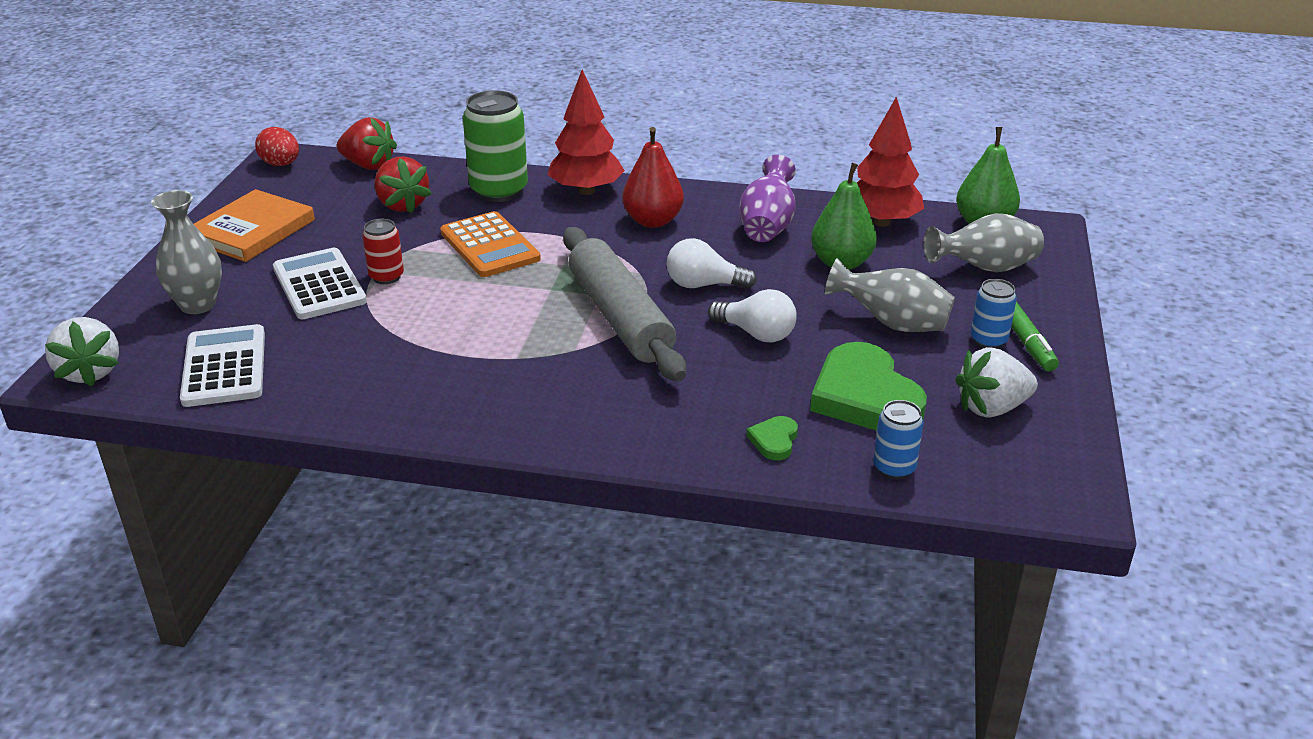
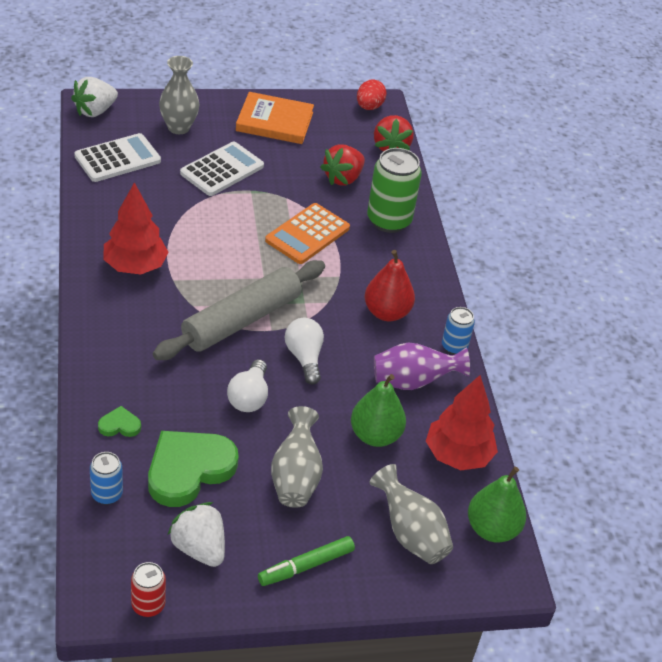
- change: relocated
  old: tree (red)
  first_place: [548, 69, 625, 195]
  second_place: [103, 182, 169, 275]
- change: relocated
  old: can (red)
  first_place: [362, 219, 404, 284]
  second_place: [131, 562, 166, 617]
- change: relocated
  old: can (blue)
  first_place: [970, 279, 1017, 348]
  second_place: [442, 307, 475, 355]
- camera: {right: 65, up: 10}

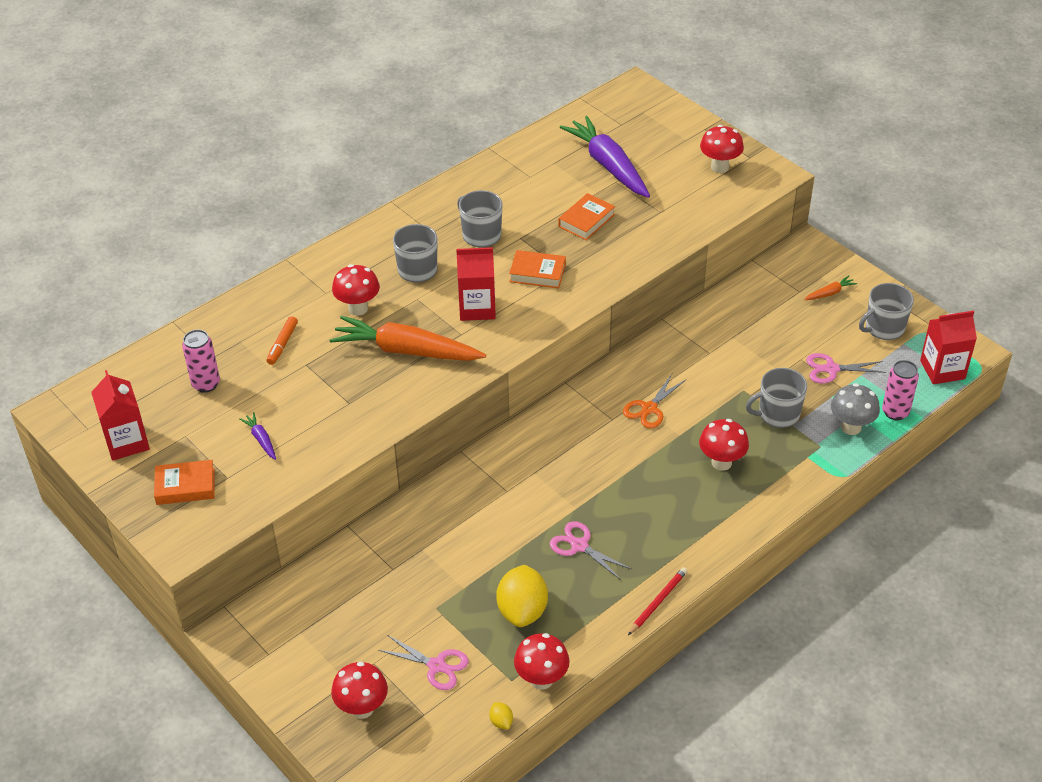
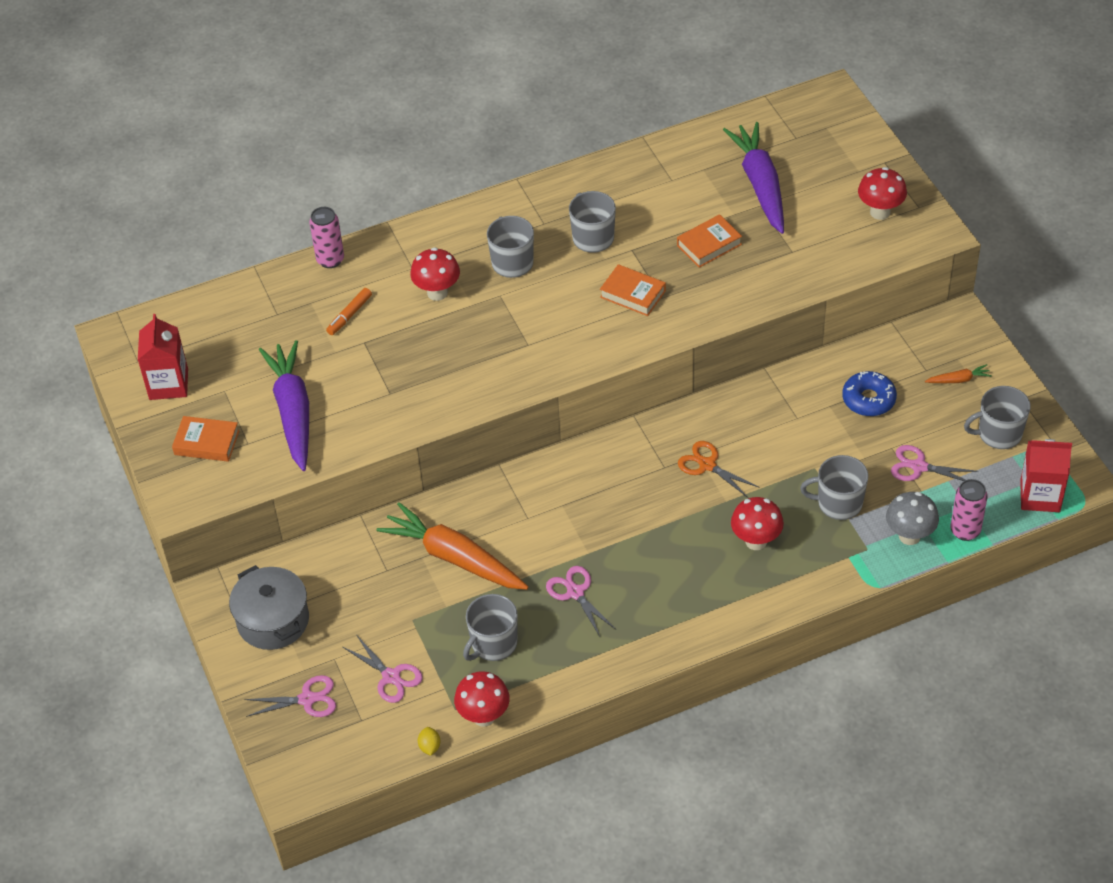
- change: missing
  old: carton (red)
  first_place: [456, 247, 496, 321]
- change: relocated
  old: carrot (orange)
  first_place: [329, 316, 486, 361]
  second_place: [376, 502, 528, 590]
- change: relocated
  old: can (pink)
  first_place: [182, 330, 220, 393]
  second_place: [309, 207, 344, 268]
- change: spun
  old: scissors (orange)
  first_place: [623, 374, 686, 429]
  second_place: [678, 441, 758, 498]
  degrees: 75
- change: size
  old: carrot (purple)
  first_place: [239, 412, 276, 460]
  second_place: [259, 340, 309, 471]
  factor: 2.4
- change: exchanged
  old: lemon (yellow)
  new: mug (grey)
  first_place: [496, 565, 548, 627]
  second_place: [463, 594, 518, 661]
- change: missing
  old: pencil (red)
  first_place: [628, 567, 687, 635]
- change: exchanged
  old: mushroom (red)
  new: scissors (pink)
  first_place: [331, 662, 388, 719]
  second_place: [244, 675, 336, 717]
- change: appeared
  new: donut (blue)
  second_place: [842, 371, 897, 416]
- change: appeared
  new: pot (grey)
  second_place: [229, 565, 309, 650]
- camera: {right: 20, up: 5}

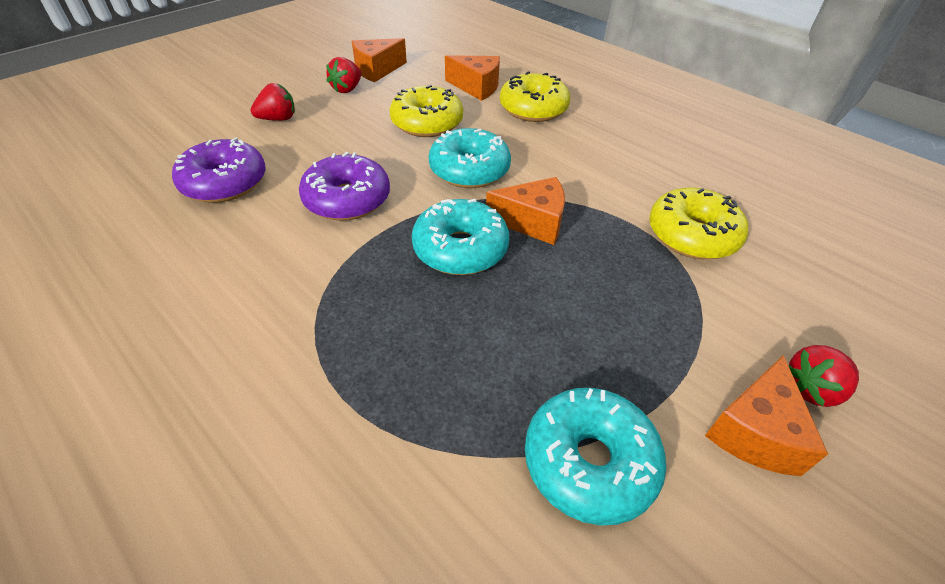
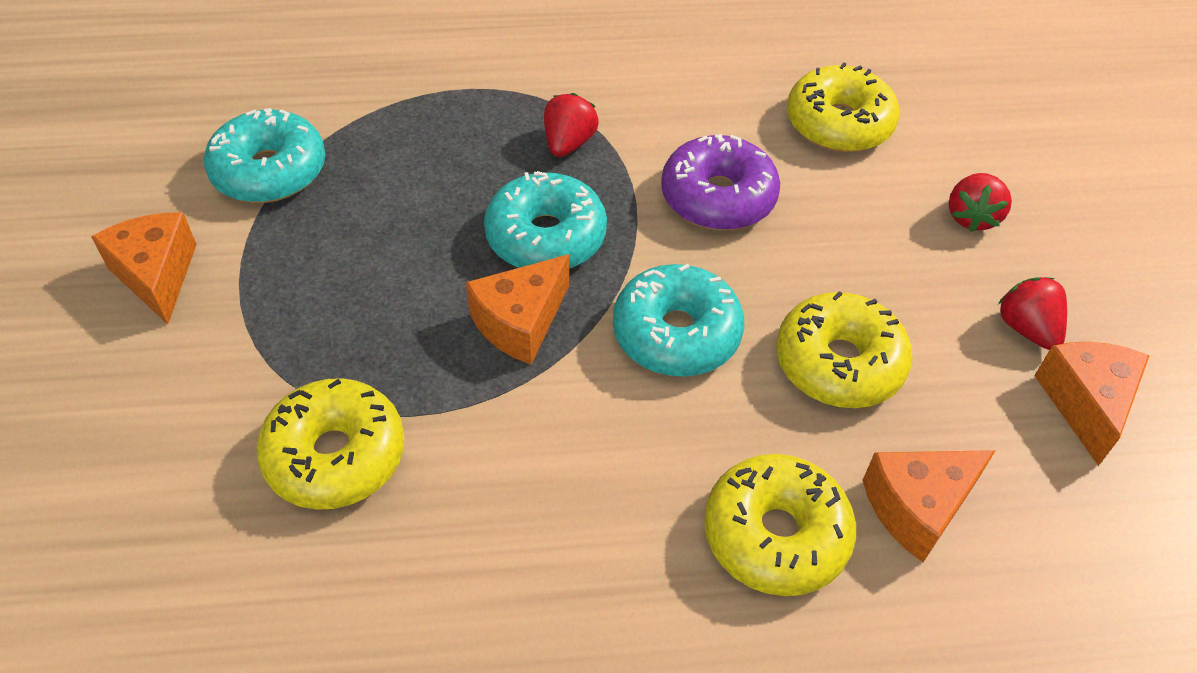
- change: colour
  old: donut (purple)
  new: donut (yellow)
  first_place: [172, 138, 266, 203]
  second_place: [787, 62, 899, 152]
- change: relocated
  old: strawberry (red)
  first_place: [788, 345, 859, 407]
  second_place: [544, 93, 599, 157]
- camera: {right: 130, up: 5}

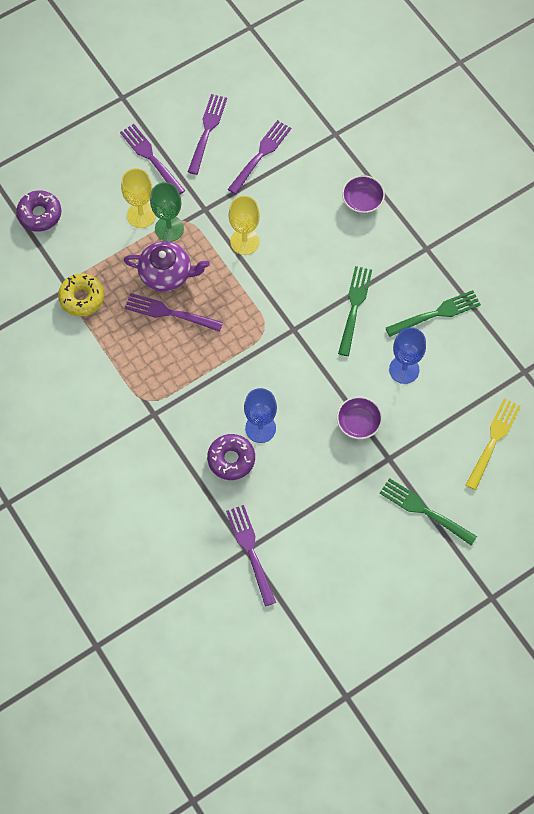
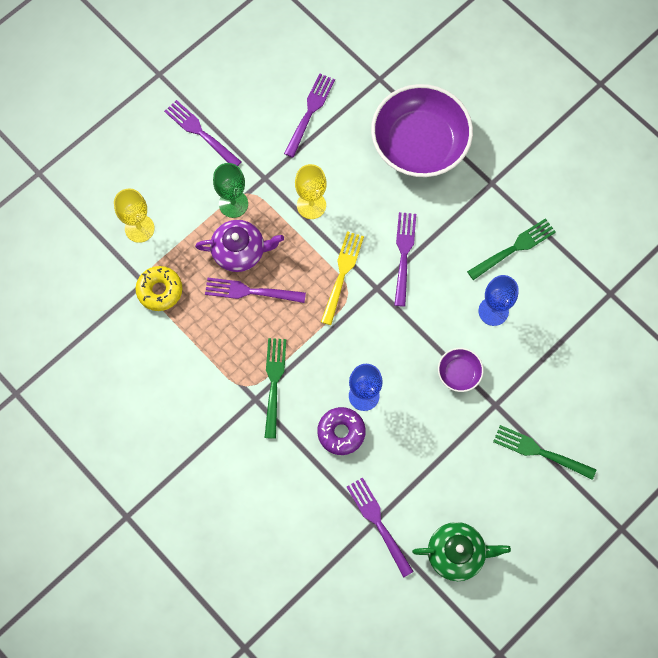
- change: relocated
  old: fork (purple)
  first_place: [188, 94, 227, 175]
  second_place: [394, 212, 416, 307]
- change: relocated
  old: goblet (yellow)
  first_place: [121, 168, 156, 228]
  second_place: [114, 188, 155, 243]
- change: size
  old: bowl (purple)
  first_place: [342, 175, 385, 213]
  second_place: [371, 84, 473, 177]
  factor: 2.33
- change: missing
  old: donut (purple)
  first_place: [16, 190, 61, 232]
- change: relocated
  old: fork (green)
  first_place: [338, 266, 372, 356]
  second_place: [265, 338, 286, 439]
- change: relocated
  old: fork (yellow)
  first_place: [466, 398, 521, 490]
  second_place: [321, 231, 364, 325]
- change: appeared
  new: teapot (green)
  second_place: [412, 522, 511, 581]
- camera: {right: -10, up: 5}

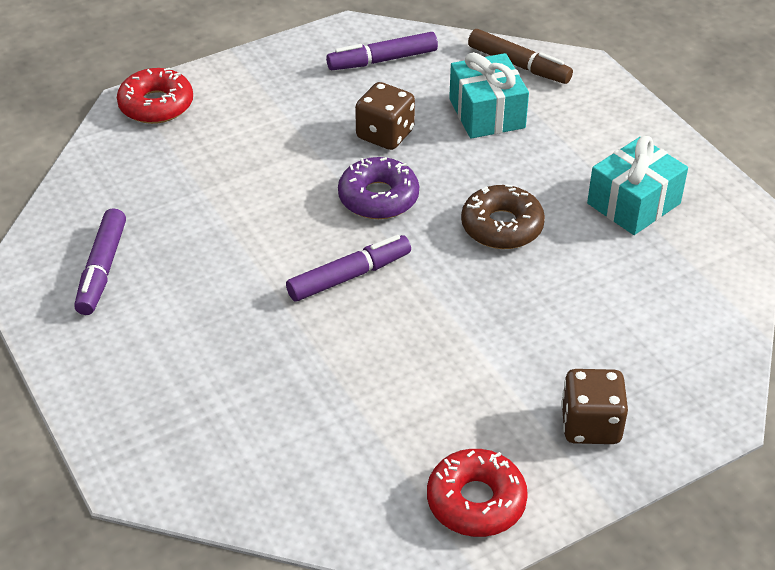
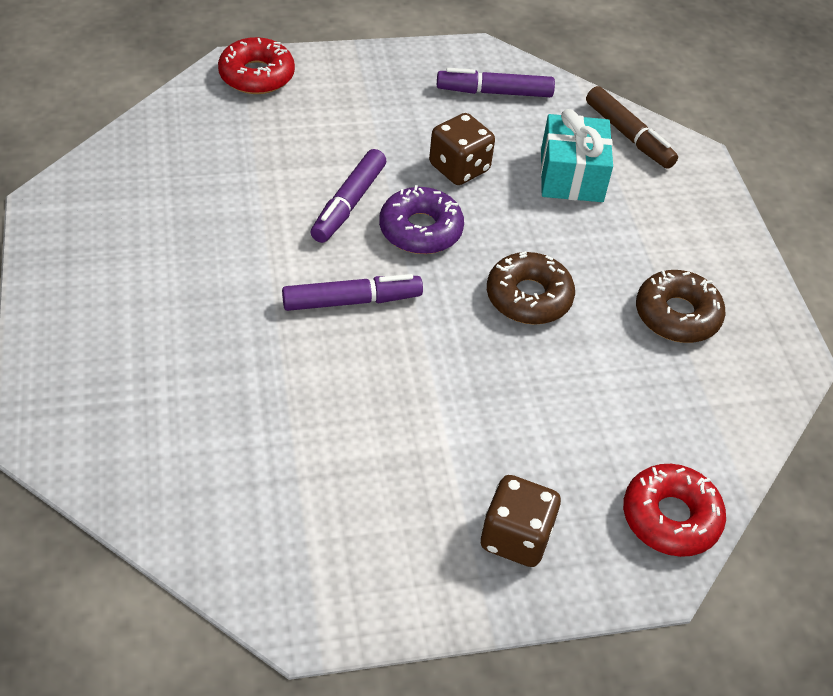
- change: exchanged
  old: gift (turquoise)
  new: donut (brown)
  first_place: [587, 136, 688, 235]
  second_place: [636, 270, 725, 343]
- change: relocated
  old: marker (purple)
  first_place: [74, 208, 126, 315]
  second_place: [311, 149, 386, 243]
- change: relocated
  old: donut (red)
  first_place: [427, 449, 528, 537]
  second_place: [623, 464, 726, 557]
- camera: {right: 15, up: 5}

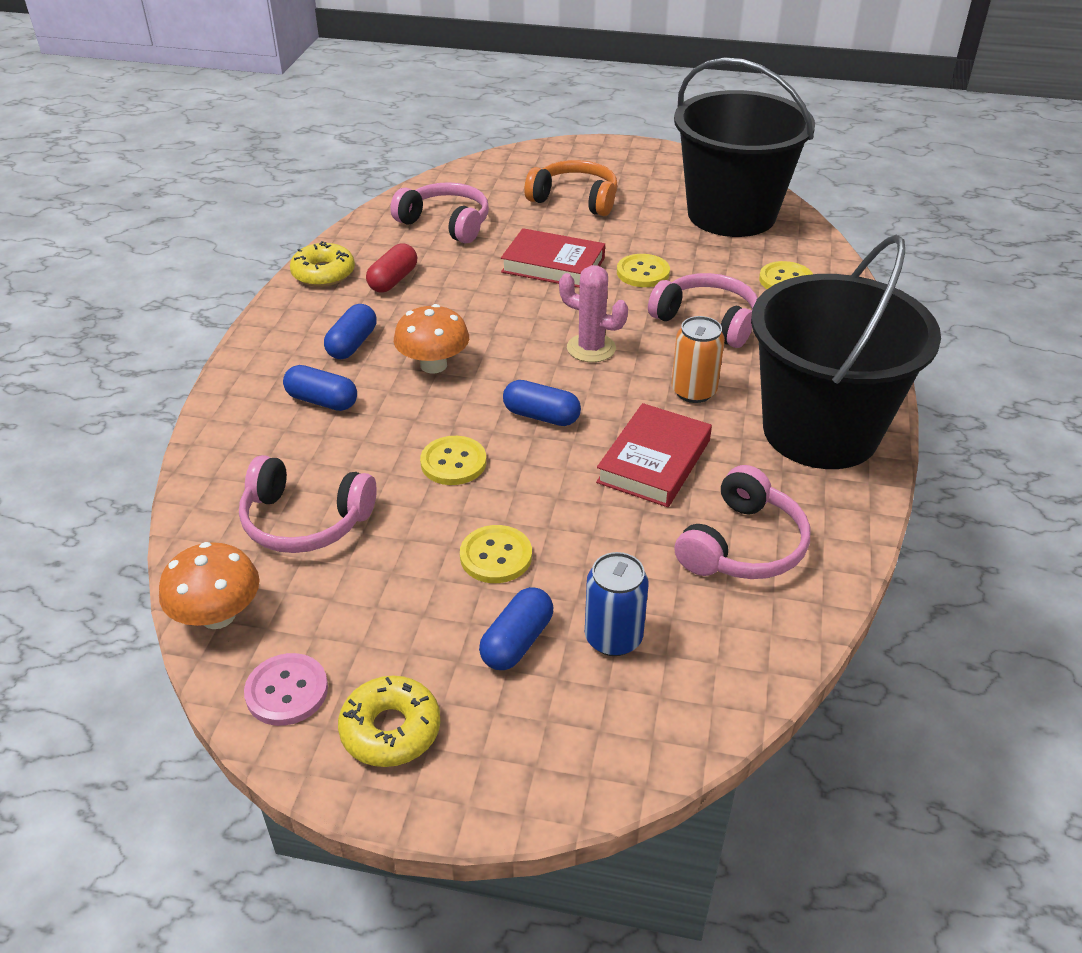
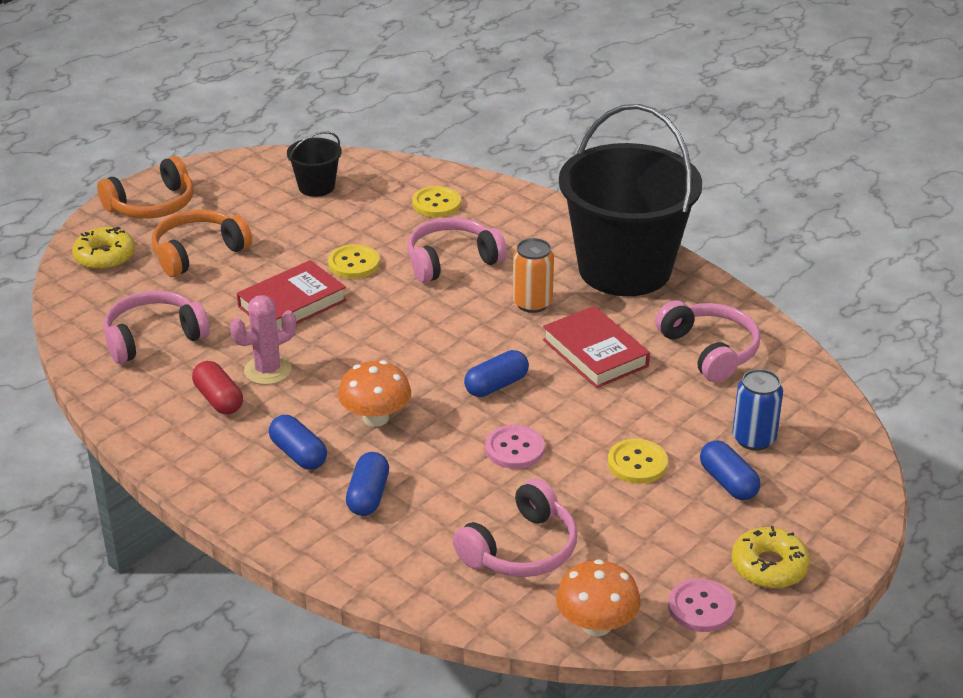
- change: size
  old: bucket (black)
  first_place: [674, 57, 815, 237]
  second_place: [287, 131, 342, 197]
  factor: 0.42
- change: relocated
  old: donut (yellow)
  first_place: [290, 241, 355, 287]
  second_place: [72, 227, 135, 270]
- change: relocated
  old: cactus (pink)
  first_place: [559, 265, 628, 362]
  second_place: [230, 295, 296, 385]
- change: spun
  old: capsule (blue)
  first_place: [283, 365, 357, 411]
  second_place: [346, 452, 389, 516]
  degrees: -45
- change: colour
  old: button (yellow)
  new: button (pink)
  first_place: [420, 436, 487, 485]
  second_place: [485, 425, 545, 469]
- change: appeared
  new: headphones (orange)
  second_place: [97, 156, 194, 219]
- camera: {right: -60, up: -5}

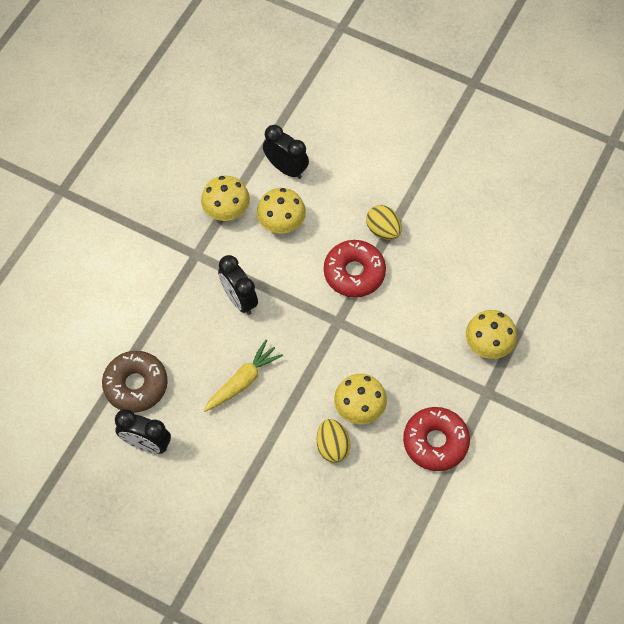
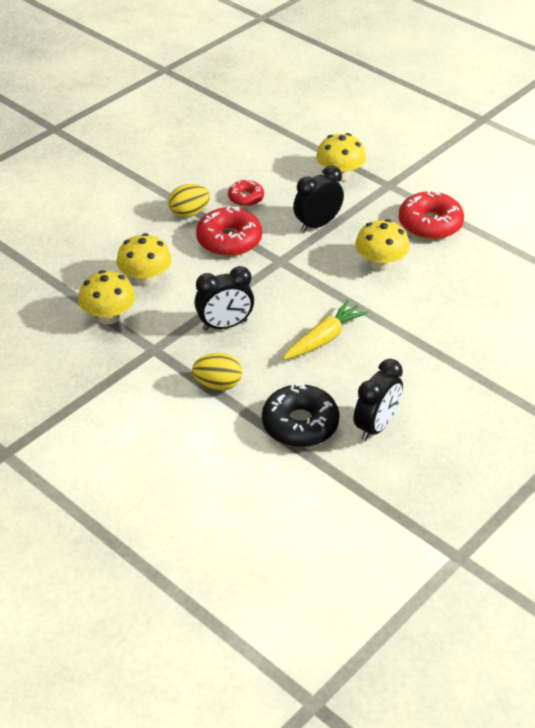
- change: relocated
  old: clock (black)
  first_place: [263, 125, 309, 179]
  second_place: [293, 165, 344, 232]
- change: spun
  old: carrot (yellow)
  first_place: [204, 340, 283, 412]
  second_place: [283, 300, 368, 360]
  degrees: 75
- change: colour
  old: donut (brown)
  new: donut (black)
  first_place: [102, 351, 168, 413]
  second_place: [262, 383, 340, 447]
- change: relocated
  old: egg (yellow)
  first_place: [317, 419, 350, 463]
  second_place: [192, 353, 242, 390]
- change: appeared
  new: donut (red)
  second_place: [228, 179, 264, 206]
- camera: {right: -75, up: -20}

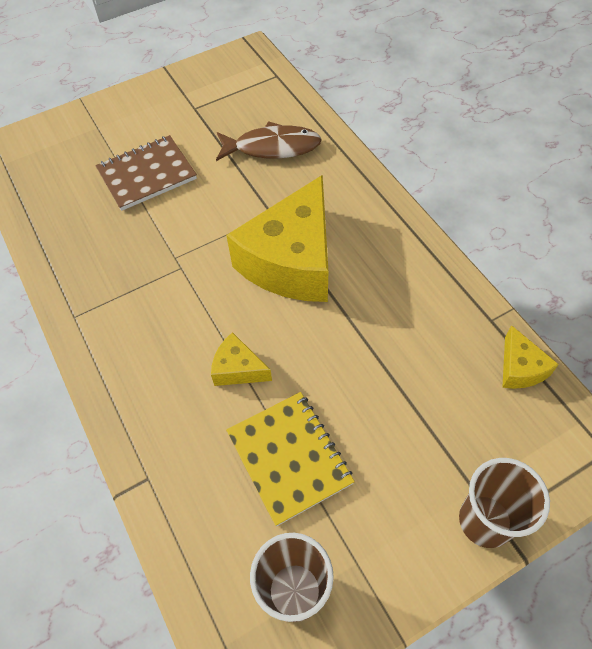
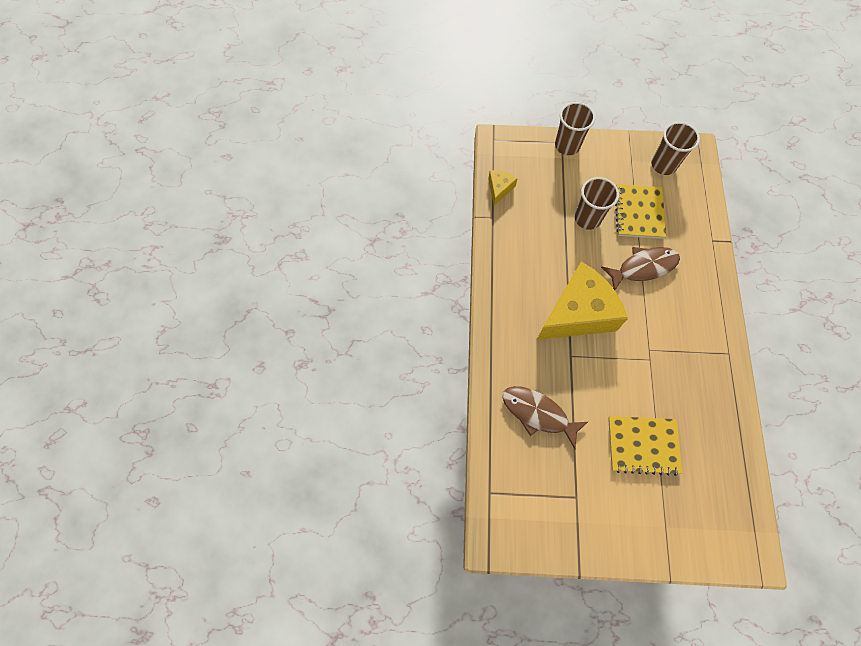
- change: colour
  old: notebook (brown)
  new: notebook (yellow)
  first_place: [95, 135, 197, 211]
  second_place: [608, 416, 682, 476]
- change: exchanged
  old: cheese (yellow)
  new: fish (brown)
  first_place: [211, 332, 272, 386]
  second_place: [601, 247, 680, 290]
- change: appeared
  new: cup (brown)
  second_place: [575, 177, 619, 230]
- camera: {right: -150, up: 10}

